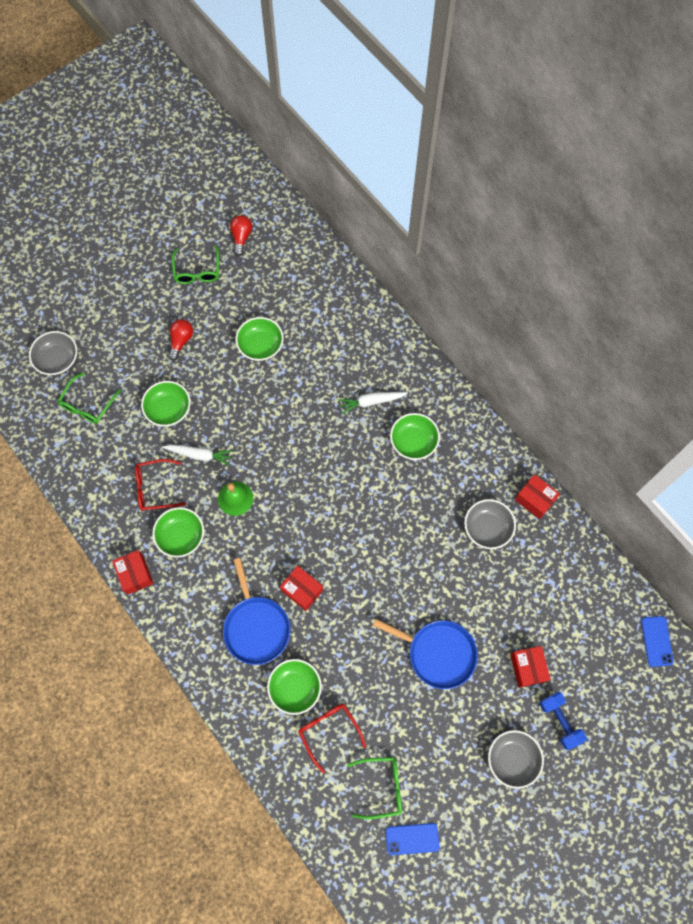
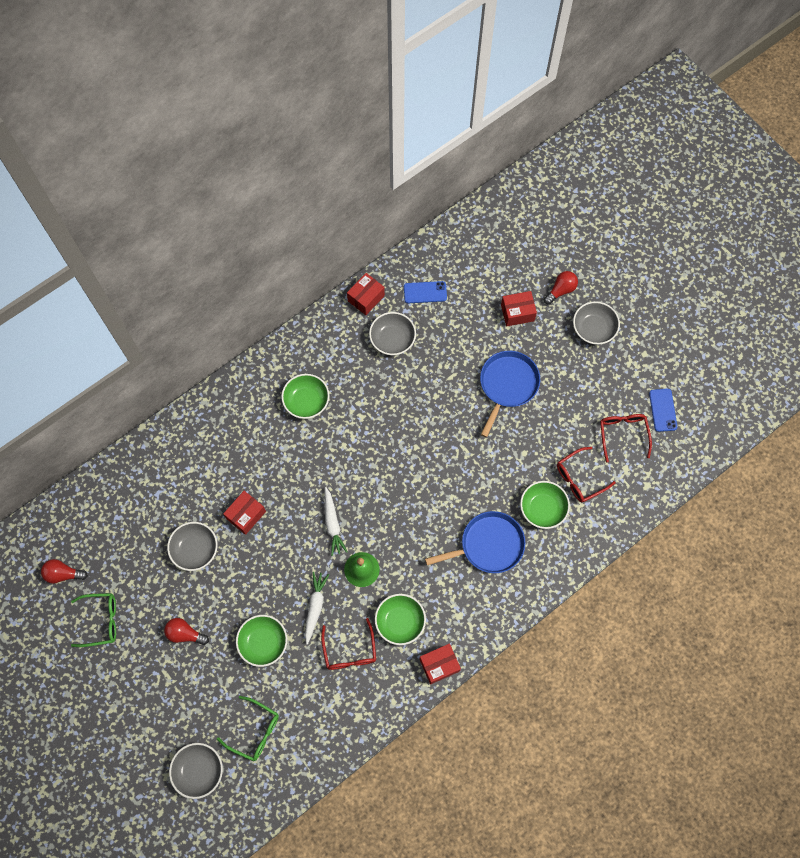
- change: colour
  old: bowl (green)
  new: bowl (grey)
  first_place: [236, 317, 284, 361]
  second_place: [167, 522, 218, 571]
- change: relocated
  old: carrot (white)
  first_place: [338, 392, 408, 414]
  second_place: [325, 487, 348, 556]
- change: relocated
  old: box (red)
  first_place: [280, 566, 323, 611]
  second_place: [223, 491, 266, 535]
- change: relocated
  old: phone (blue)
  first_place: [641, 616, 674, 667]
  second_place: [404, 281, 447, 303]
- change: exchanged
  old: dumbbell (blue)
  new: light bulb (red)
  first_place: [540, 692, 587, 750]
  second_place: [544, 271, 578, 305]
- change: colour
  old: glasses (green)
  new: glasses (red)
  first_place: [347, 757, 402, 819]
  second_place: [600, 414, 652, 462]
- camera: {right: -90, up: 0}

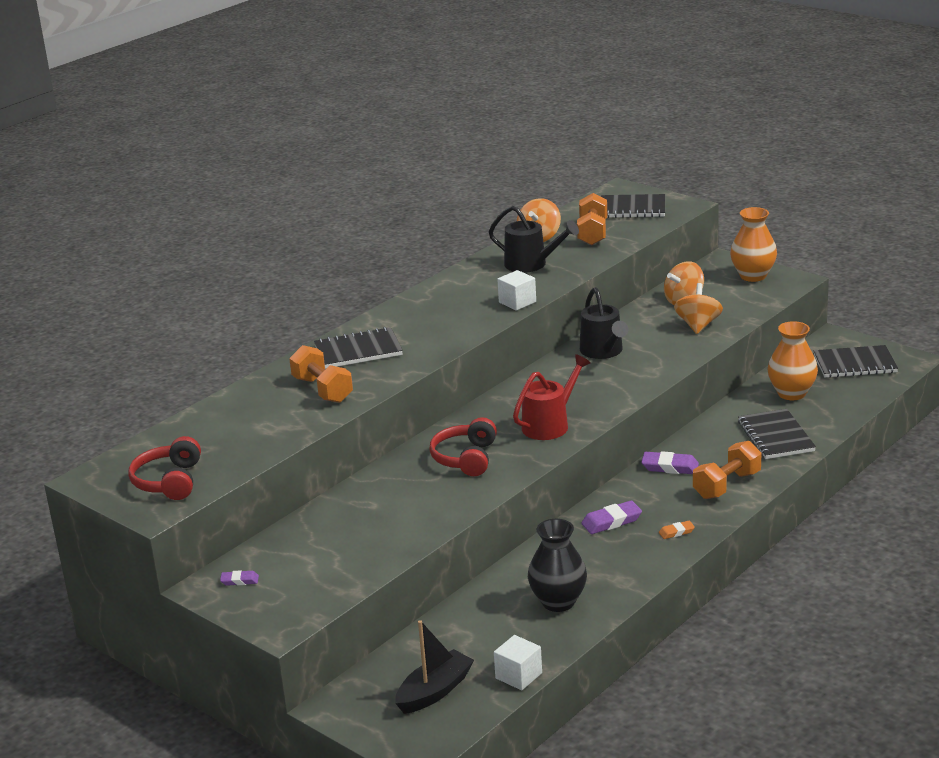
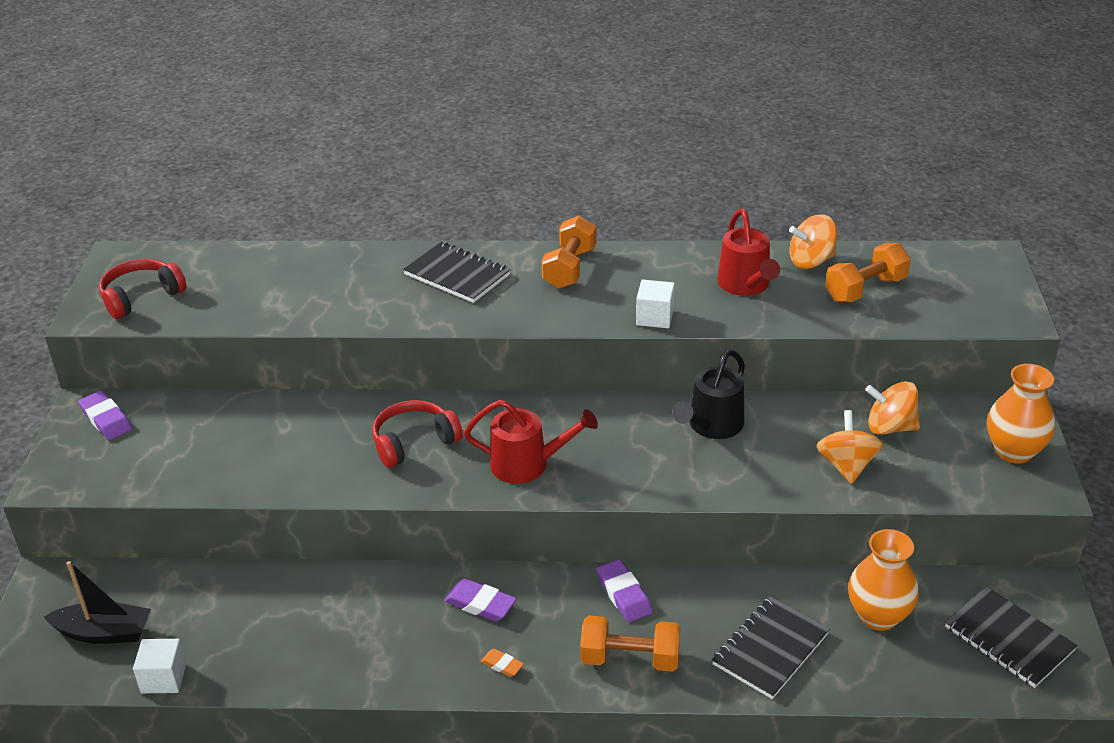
- change: missing
  old: notebook (black)
  first_place: [598, 194, 665, 218]
- change: colour
  old: watering can (black)
  new: watering can (red)
  first_place: [489, 206, 579, 273]
  second_place: [717, 209, 780, 296]
- change: spun
  old: spinning top (orange)
  first_place: [674, 283, 723, 334]
  second_place: [816, 410, 883, 484]
  degrees: -60
- change: relocated
  old: dumbbell (orange)
  first_place: [289, 345, 353, 403]
  second_place: [541, 215, 596, 289]
- change: missing
  old: vase (black)
  first_place: [528, 519, 587, 612]
- change: size
  old: eraser (purple)
  first_place: [220, 570, 259, 586]
  second_place: [79, 391, 132, 440]
  factor: 1.72
- camera: {right: 50, up: 10}

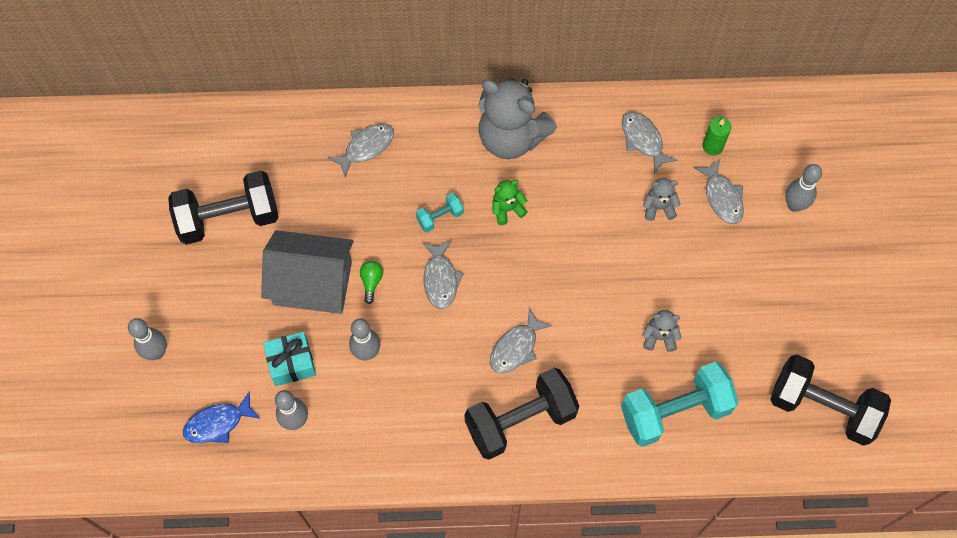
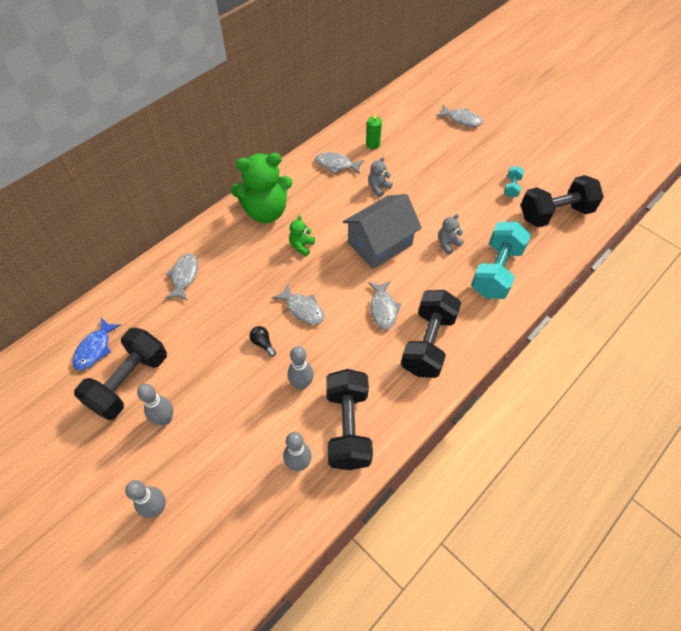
- change: colour
  old: teddy bear (grey)
  new: teddy bear (green)
  first_place: [478, 78, 557, 159]
  second_place: [230, 153, 293, 223]
- change: relocated
  old: fish (grey)
  first_place: [694, 159, 744, 224]
  second_place: [436, 105, 483, 127]
- change: relocated
  old: bowling pin (grey)
  first_place: [785, 164, 822, 212]
  second_place: [137, 384, 173, 425]
- change: relocated
  old: dumbbell (turquoise)
  first_place: [416, 193, 464, 232]
  second_place: [504, 166, 524, 198]
- change: relocated
  old: house (grey)
  first_place: [261, 230, 354, 314]
  second_place: [343, 194, 422, 269]
- change: colour
  old: light bulb (green)
  new: light bulb (black)
  first_place: [360, 261, 383, 304]
  second_place: [250, 326, 276, 357]
- change: missing
  old: gift (turquoise)
  first_place: [263, 332, 316, 386]
- change: relocated
  old: fish (blue)
  first_place: [183, 391, 261, 443]
  second_place: [72, 318, 121, 370]
- change: appeared
  new: dumbbell (black)
  second_place: [326, 369, 373, 470]
- camera: {right: -45, up: -10}

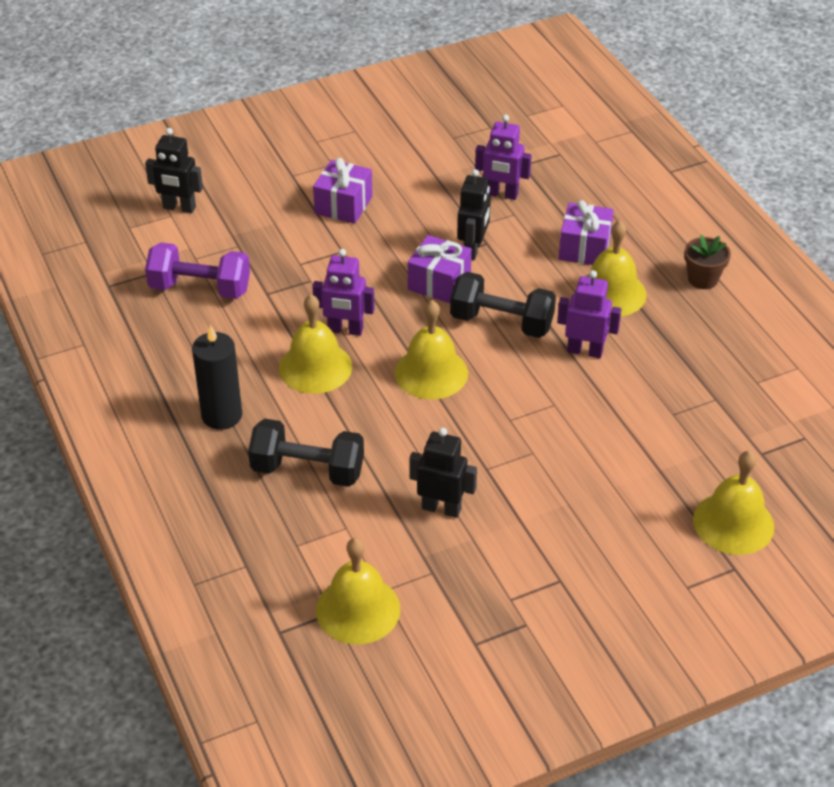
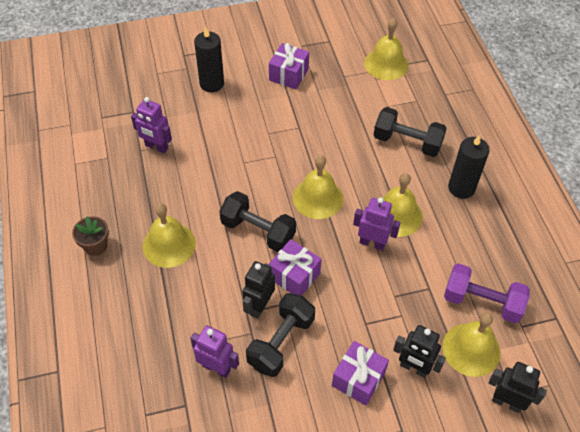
- change: relocated
  old: gift (purple)
  first_place: [559, 200, 614, 265]
  second_place: [269, 43, 309, 89]
- change: relocated
  old: robot (purple)
  first_place: [557, 270, 621, 358]
  second_place: [131, 97, 172, 153]
- change: relocated
  old: robot (black)
  first_place: [409, 428, 477, 518]
  second_place: [393, 325, 446, 378]
- change: relocated
  old: bell (yellow)
  first_place: [693, 451, 774, 555]
  second_place: [442, 313, 500, 377]
- change: appeared
  new: candle (black)
  second_place: [194, 27, 224, 92]
- change: appeared
  new: dumbbell (black)
  second_place: [246, 293, 315, 377]
- camera: {right: -170, up: 10}

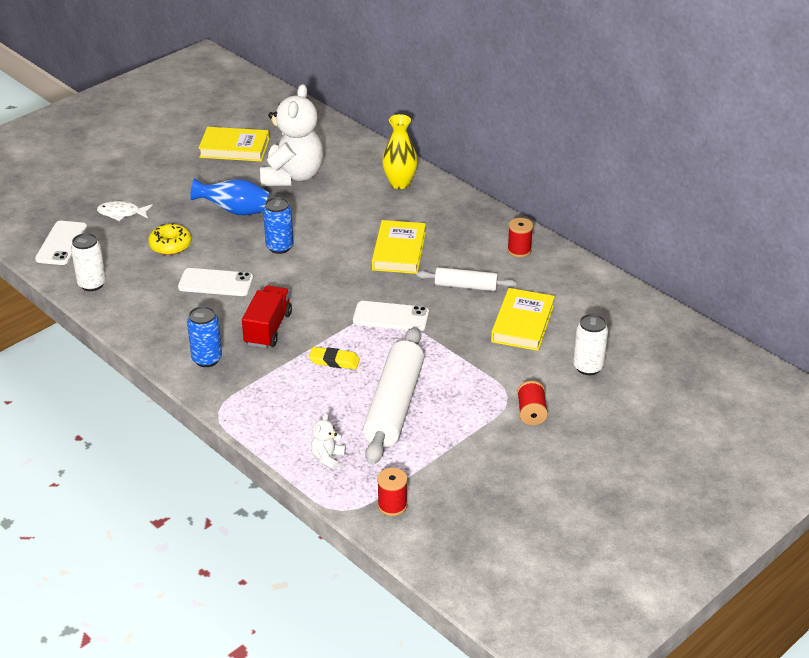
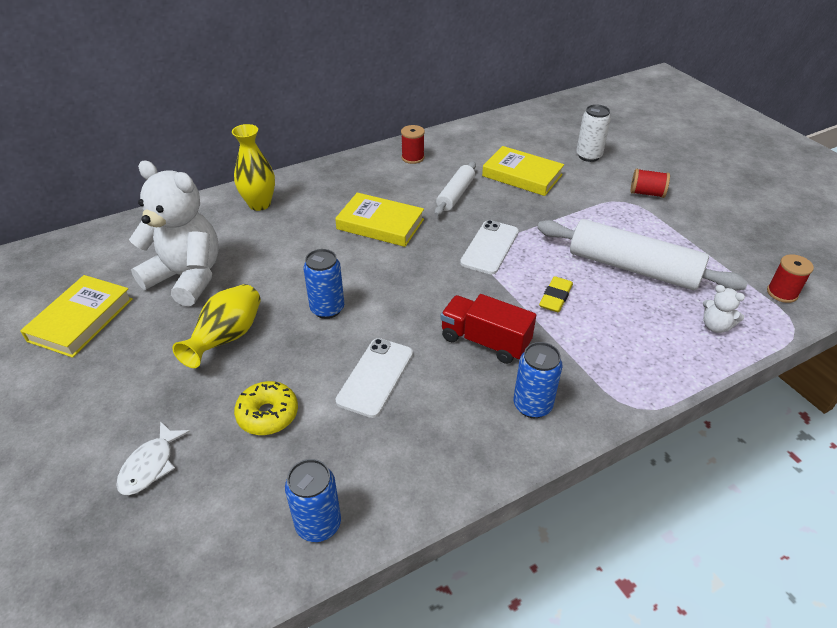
- change: colour
  old: vase (blue)
  new: vase (yellow)
  first_place: [190, 178, 270, 215]
  second_place: [173, 284, 261, 368]
- change: missing
  old: phone (white)
  first_place: [35, 221, 87, 265]
- change: colour
  old: can (white)
  new: can (blue)
  first_place: [71, 233, 106, 291]
  second_place: [285, 459, 341, 542]
- camera: {right: -75, up: 5}

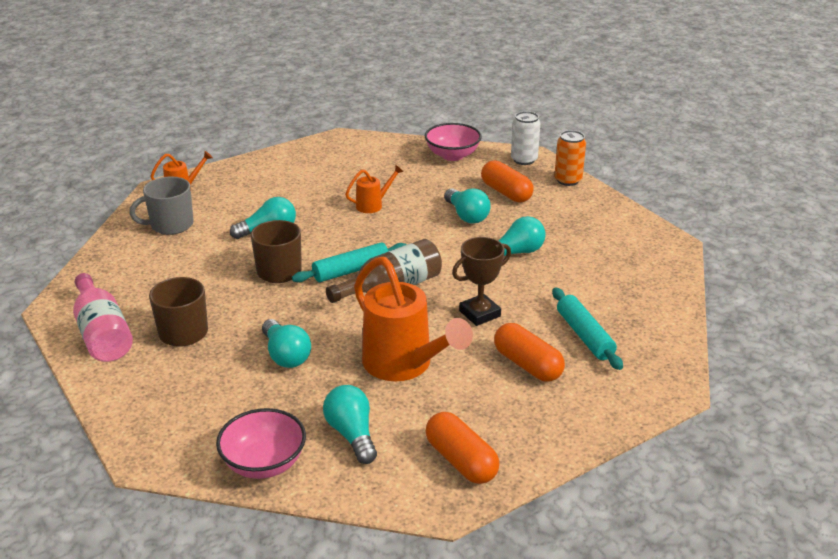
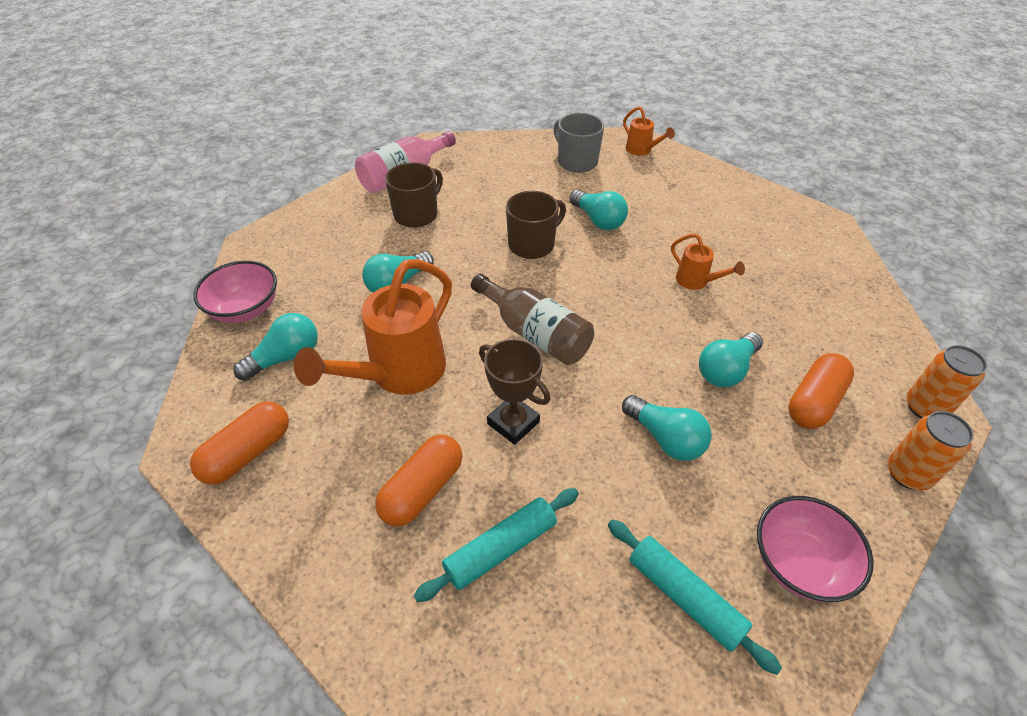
- change: colour
  old: can (white)
  new: can (orange)
  first_place: [511, 111, 540, 165]
  second_place: [906, 345, 987, 418]
- change: relocated
  old: bowl (pink)
  first_place: [425, 123, 482, 161]
  second_place: [757, 496, 874, 602]
- change: relocated
  old: rolling pin (turquoise)
  first_place: [292, 243, 407, 282]
  second_place: [608, 519, 782, 675]
- camera: {right: 75, up: 15}

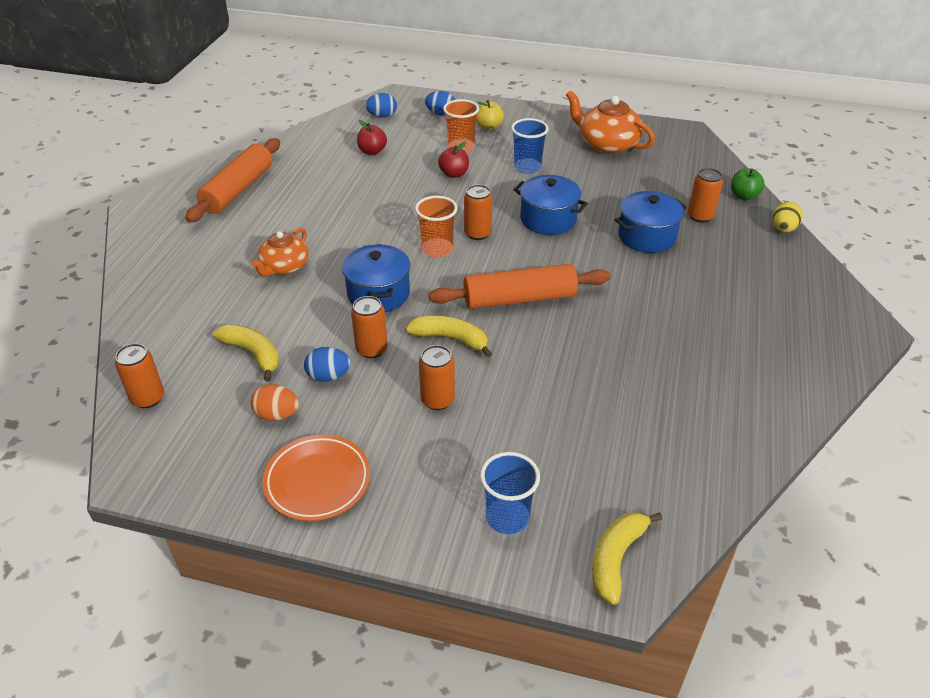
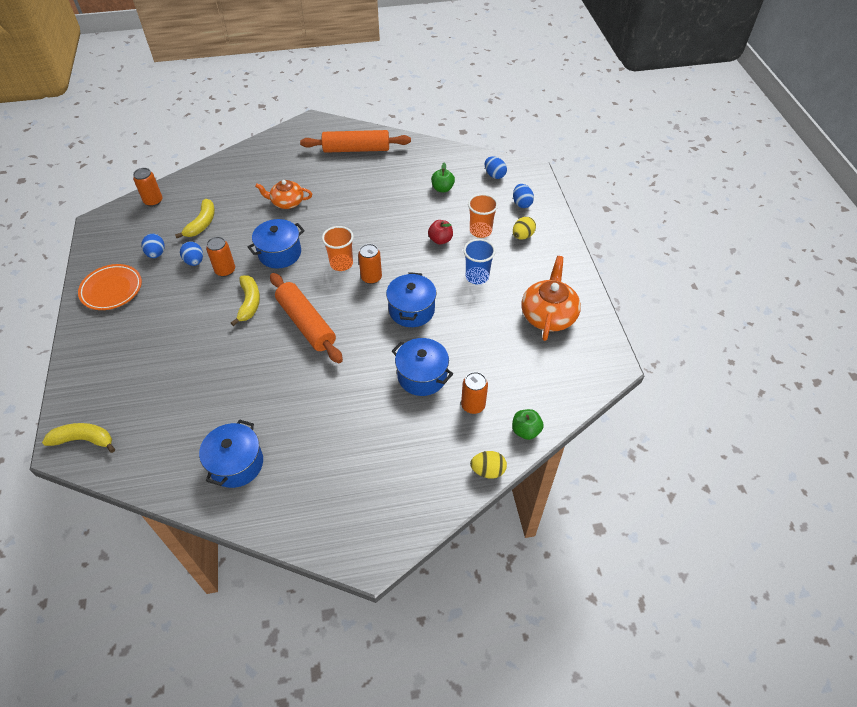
- change: exchanged
  old: apple (yellow)
  new: egg (yellow)
  first_place: [476, 100, 504, 130]
  second_place: [513, 217, 536, 240]
- change: colour
  old: apple (red)
  new: apple (green)
  first_place: [357, 120, 387, 155]
  second_place: [431, 162, 455, 192]
- change: missing
  old: can (orange)
  first_place: [419, 345, 455, 410]
- change: colour
  old: egg (orange)
  new: egg (blue)
  first_place: [251, 384, 299, 421]
  second_place: [142, 234, 164, 258]
- change: missing
  old: cup (blue)
  first_place: [480, 452, 540, 535]
- change: appeared
  new: pot (blue)
  second_place: [199, 419, 263, 488]
- camera: {right: 65, up: 10}

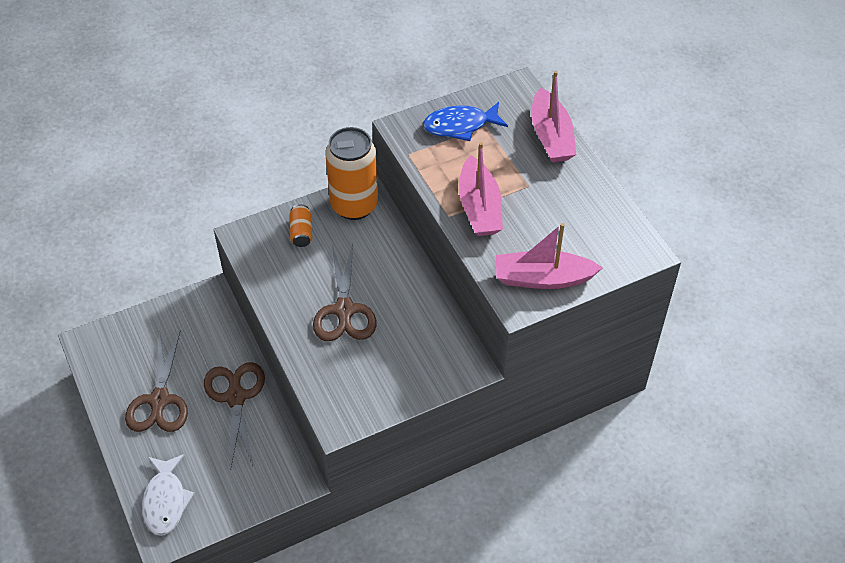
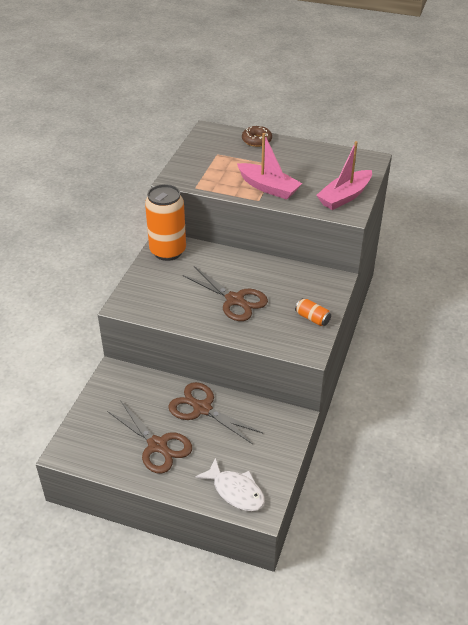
- change: exchanged
  old: boat (pink)
  new: donut (brown)
  first_place: [531, 71, 577, 162]
  second_place: [242, 126, 272, 147]
- change: missing
  old: fish (blue)
  first_place: [423, 102, 508, 141]
- change: relocated
  old: can (orange)
  first_place: [289, 204, 312, 247]
  second_place: [295, 298, 331, 326]
- camera: {right: -45, up: -10}

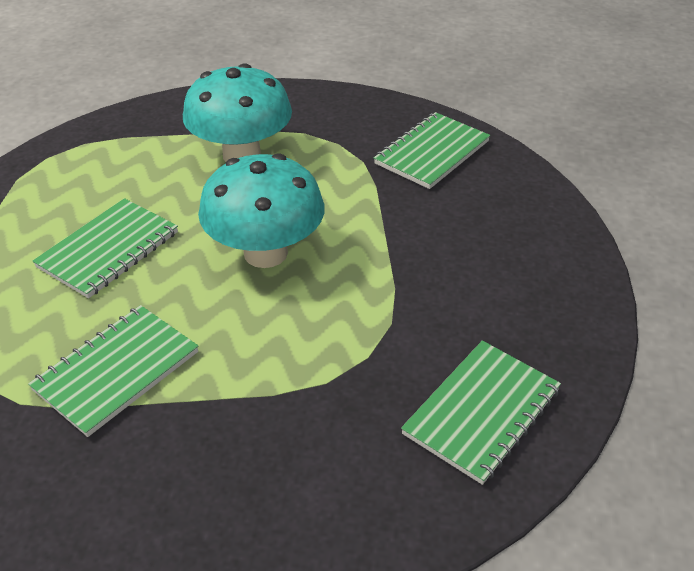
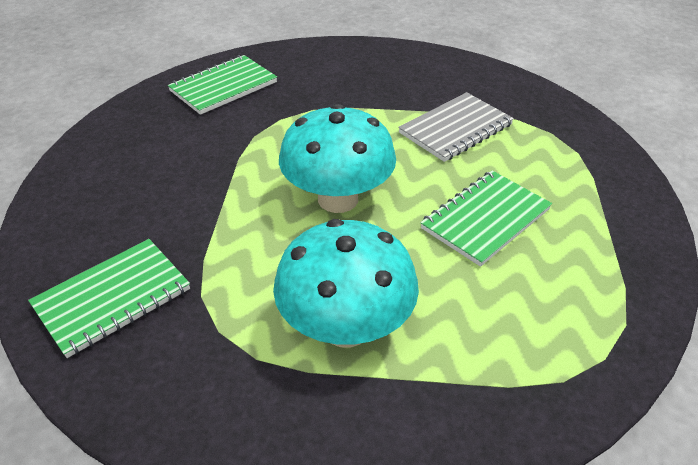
- change: colour
  old: notebook (green)
  new: notebook (grey)
  first_place: [28, 305, 198, 437]
  second_place: [398, 92, 514, 162]
- camera: {right: -170, up: 0}

